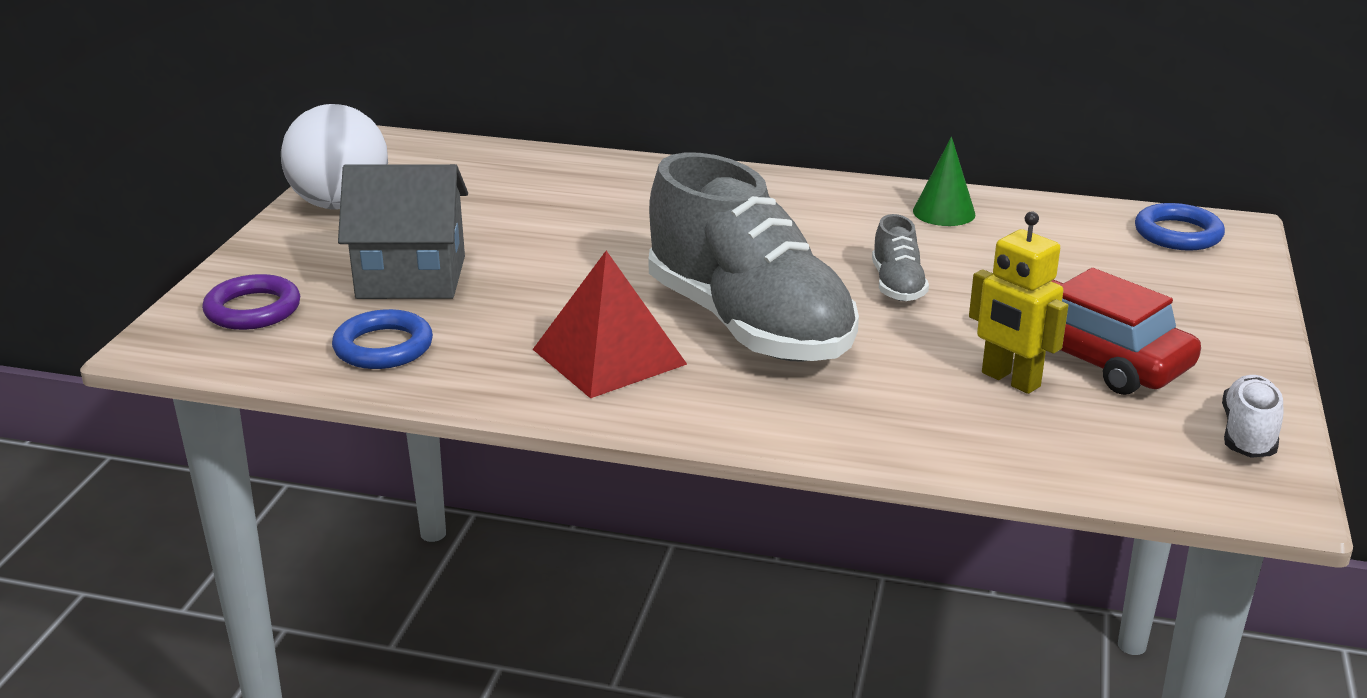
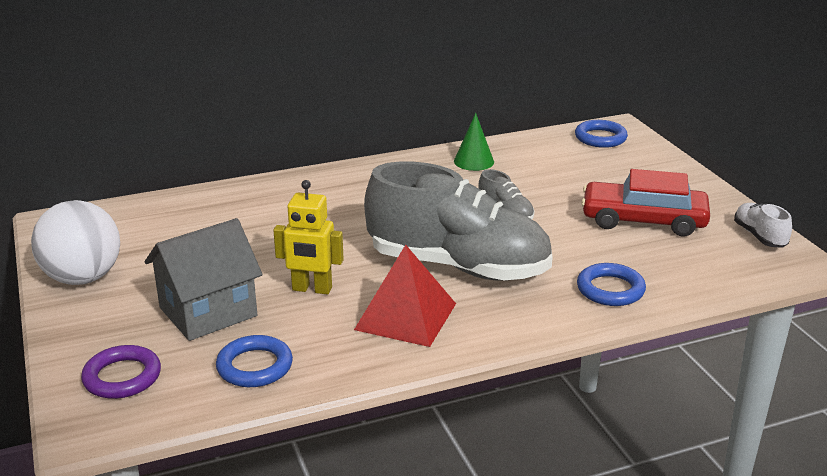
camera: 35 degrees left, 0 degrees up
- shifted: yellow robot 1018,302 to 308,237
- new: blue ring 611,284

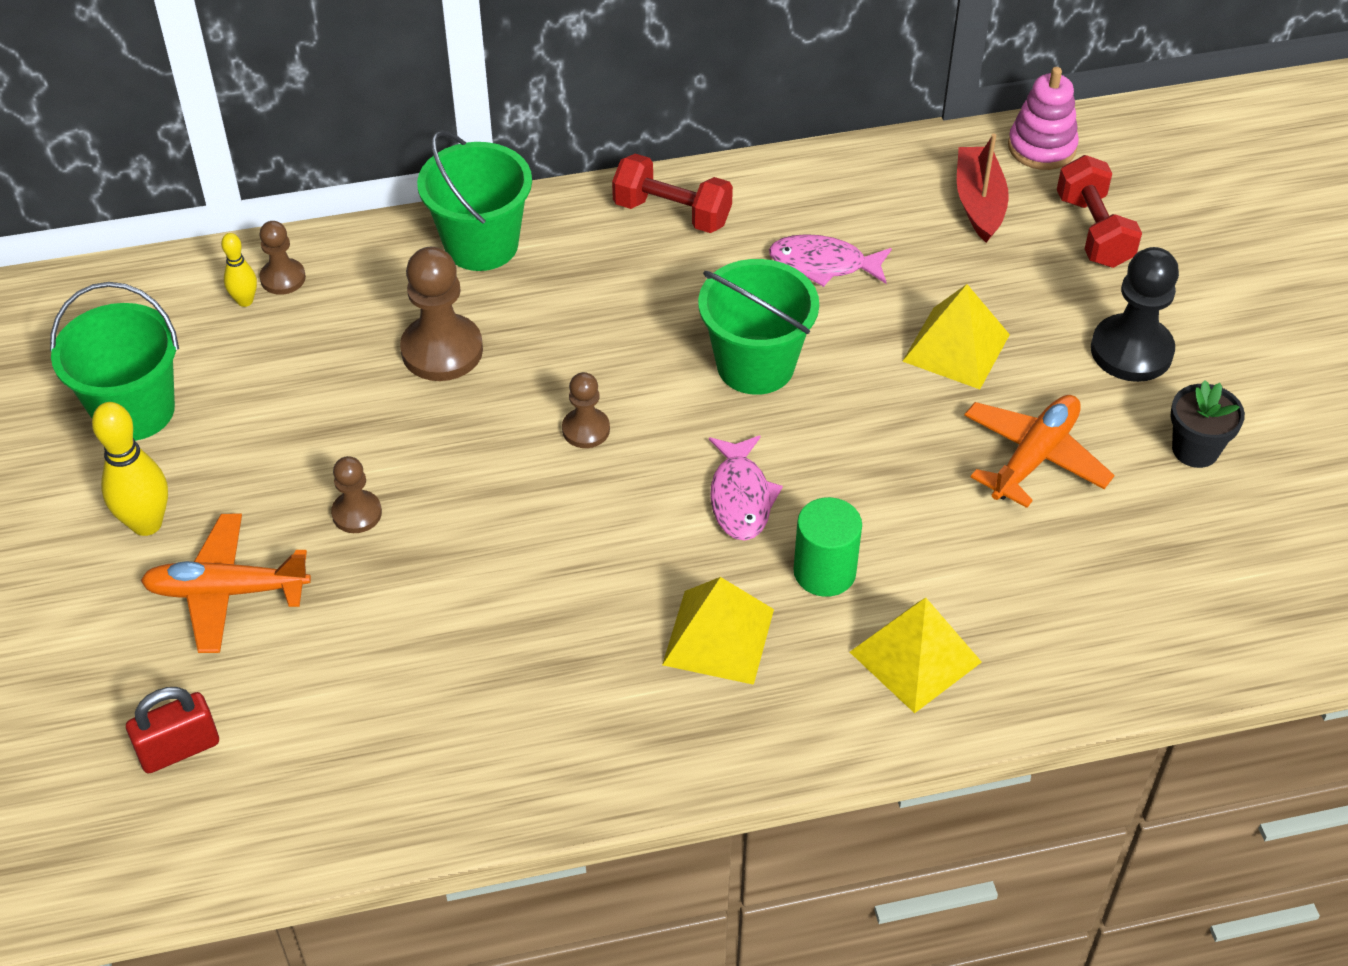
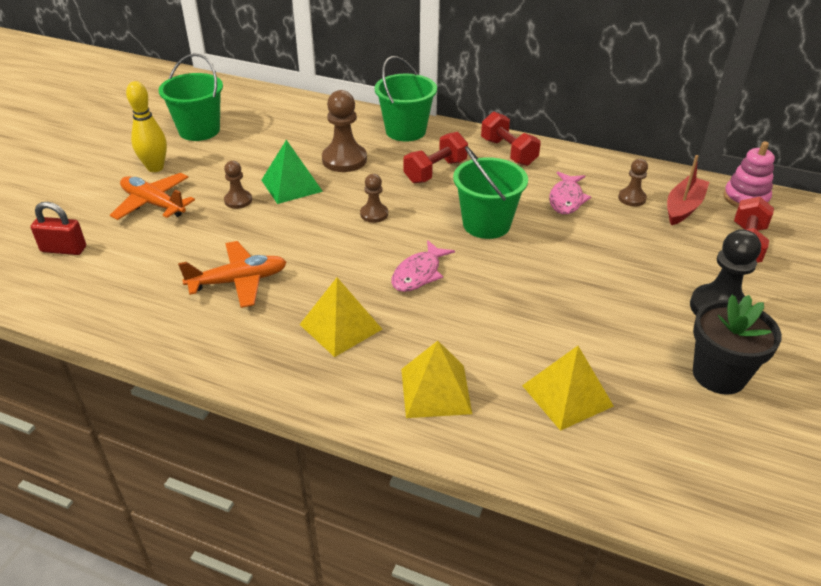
camera: 35 degrees right, 10 degrees down
- shifted: brown pawn 282,258 to 633,182
- gone: yellow bowling pin 239,270
- rotated: pink fish 830,260 = 570,193 120 degrees counterclockwise
- shifted: yellow pyramid 956,336 to 568,388
- scaled: black flower pot 1207,424 = 737,345 x1.51
- shifted: orange plane 1039,451 to 232,274
- gone: green cylinder 828,547
- new: red dumbbell 435,157
- new: green pyramid 292,172

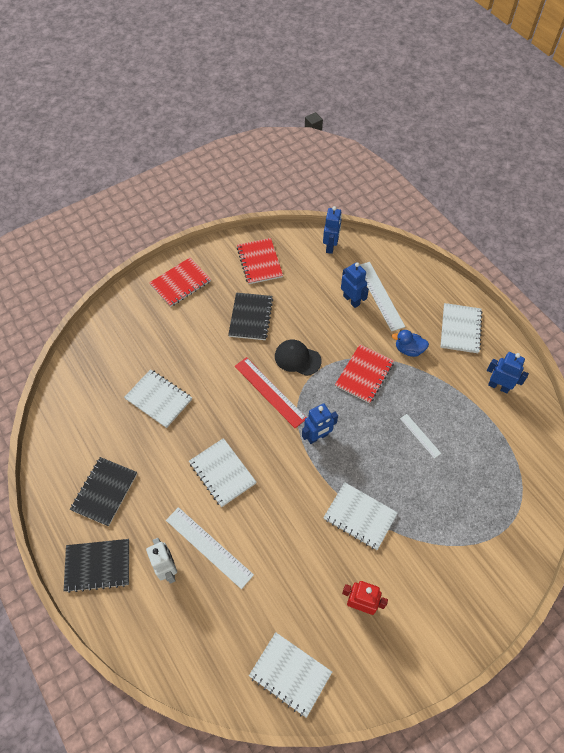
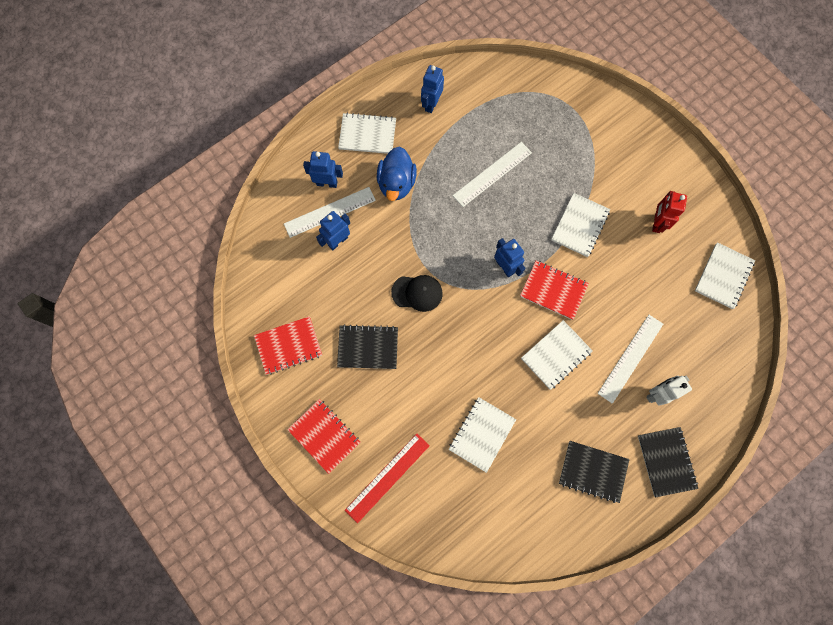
camera: 95 degrees left, 15 degrees up
- shifted: blue robot 332,230 to 323,169
- scaled: blue duck 410,343 = 397,174 x1.57
- rotated: black cap 298,358 = 417,293 105 degrees counterclockwise
- shifted: red notebook 364,374 to 554,290
- shifted: red ruler 271,392 to 387,478
- scaled: white ruler 420,436 = 492,174 x1.82

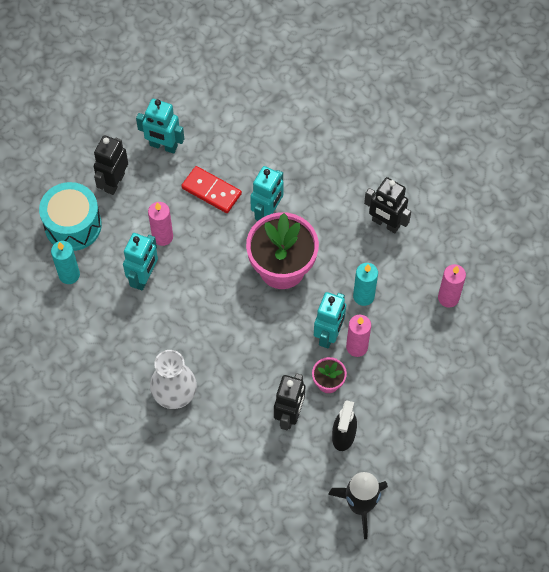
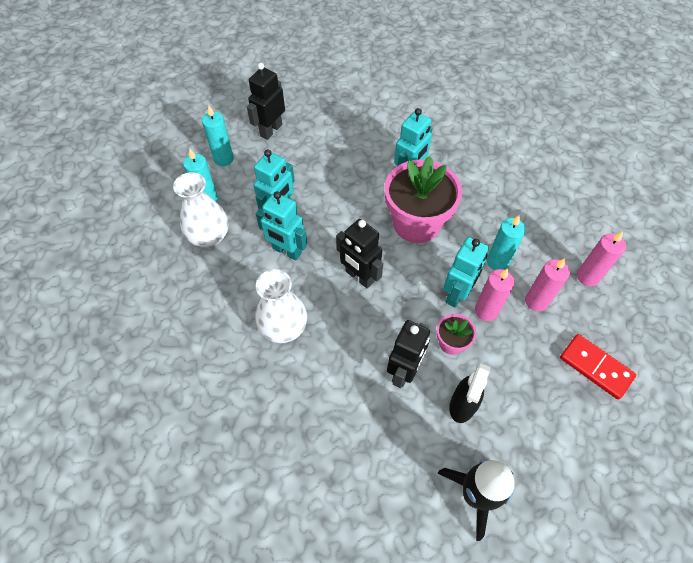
camera: 10 degrees right, 5 degrees down
- shifted: turquoise robot 160,126 to 281,226
- shifted: red domino 211,189 to 598,367
- shifted: black robot 387,205 to 359,254
- swapped: turquoise drum 70,216 to turquoise candle 218,135
- shifted: pink candle 160,224 to 547,285
- new: white vase 200,209

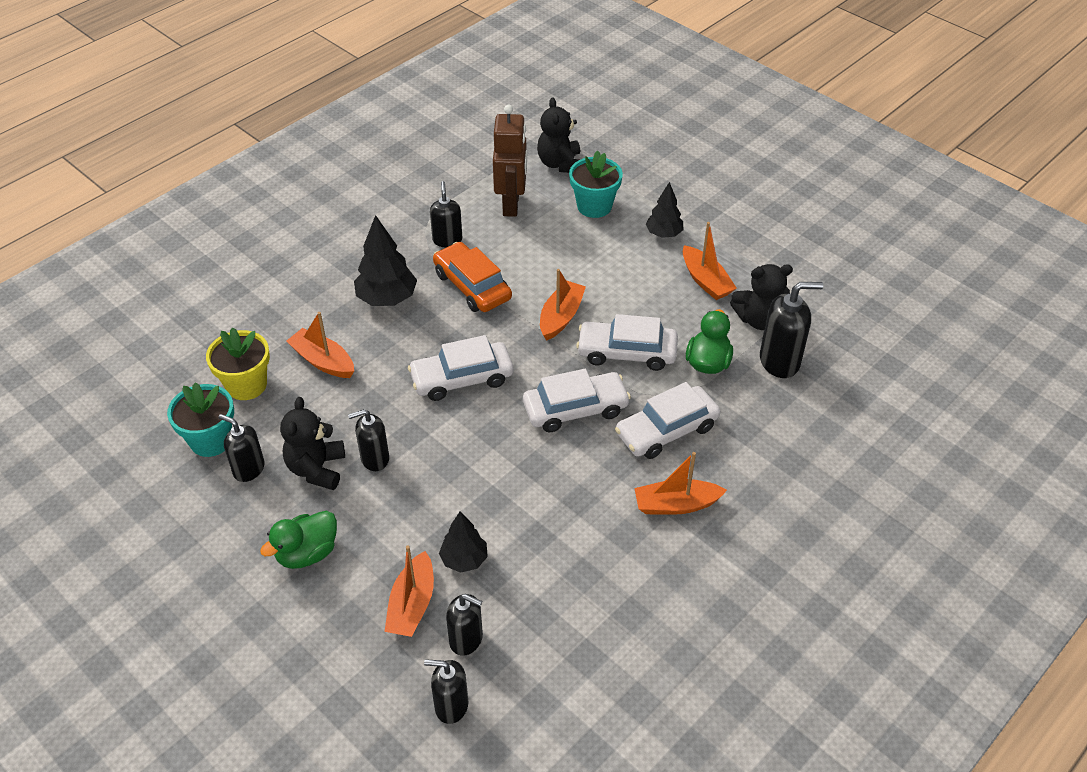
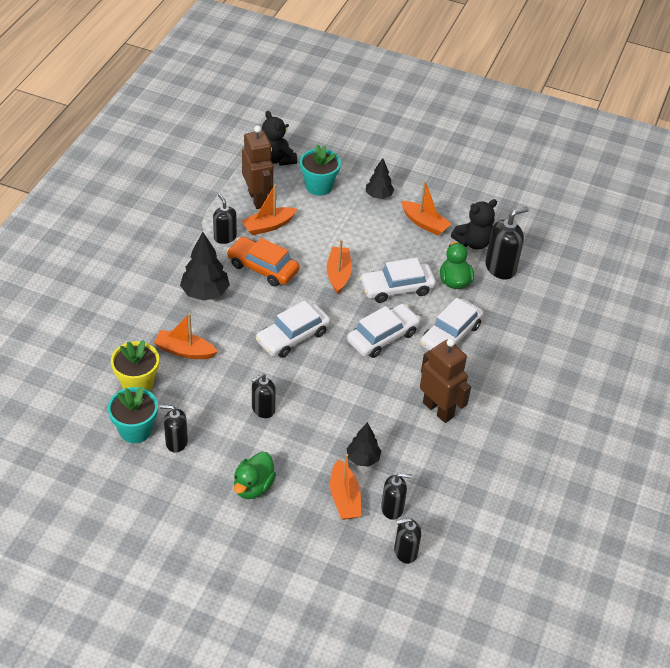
camera: 25 degrees left, 0 degrees up
- gone: black teddy bear 312,443
- shifted: orange boat 680,483 to 269,209
- new: brown robot 445,380

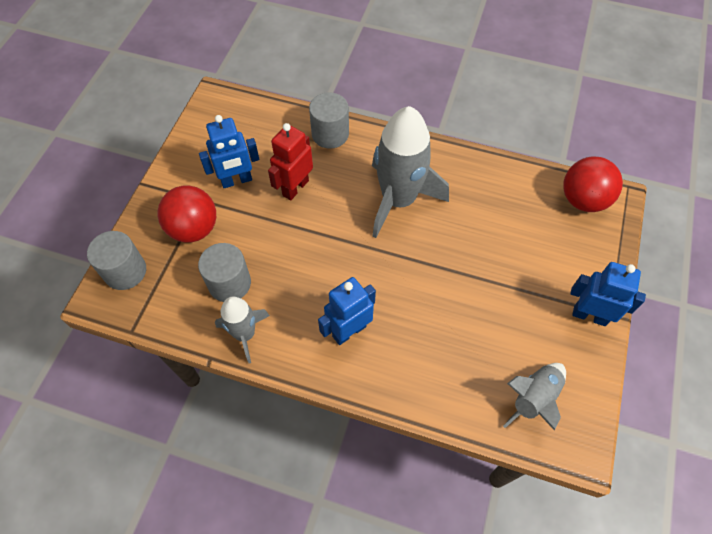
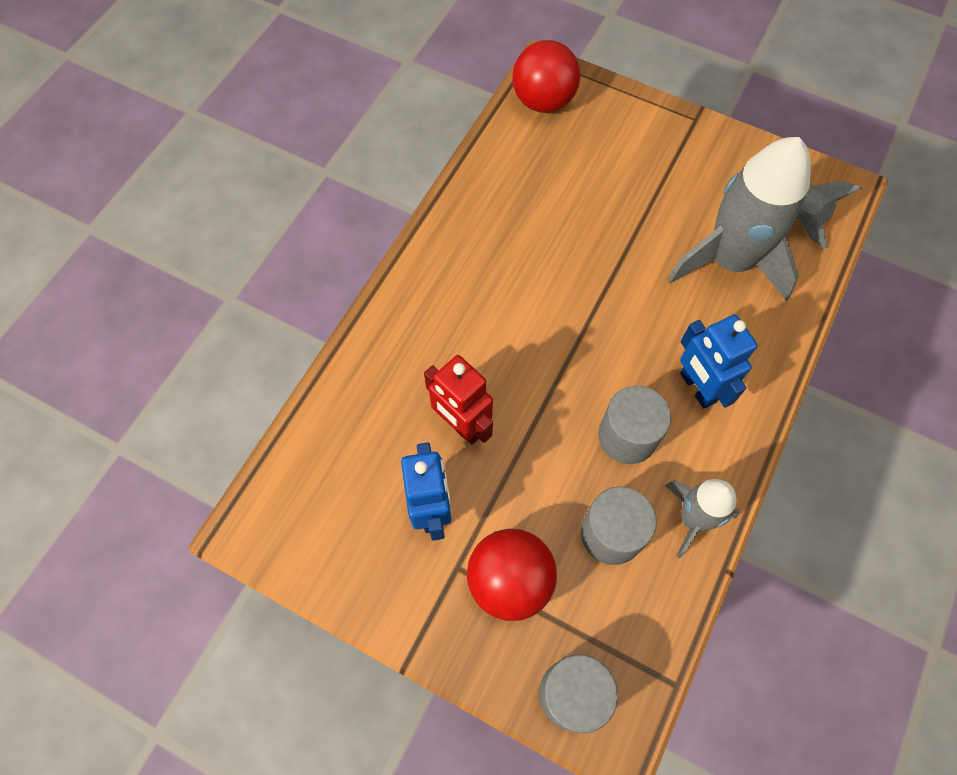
camera: 80 degrees left, 5 degrees up
- shifted: grey cylinder 329,120 to 634,425
- shifted: grey rocket 410,172 to 739,219
- gone: blue robot 608,294

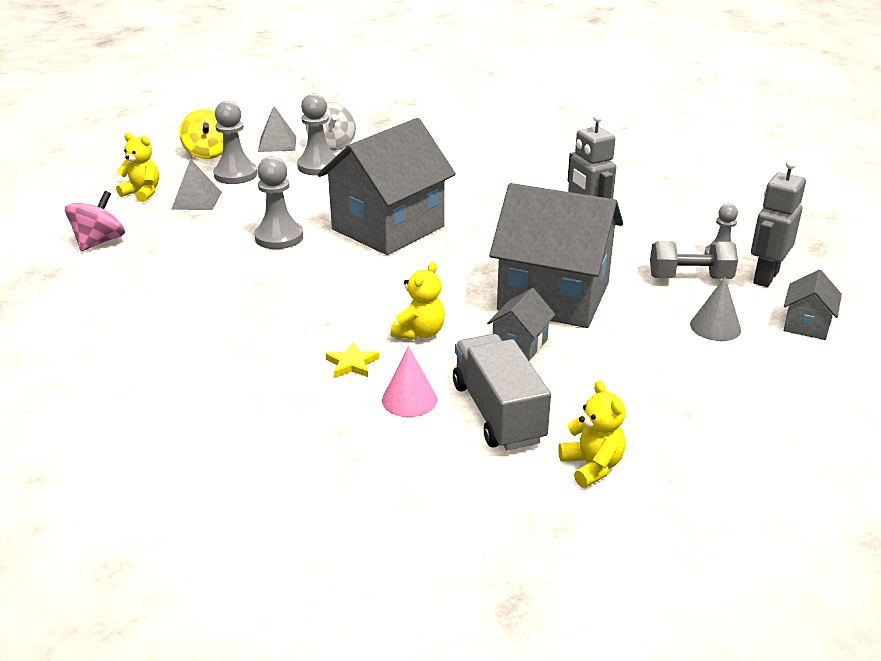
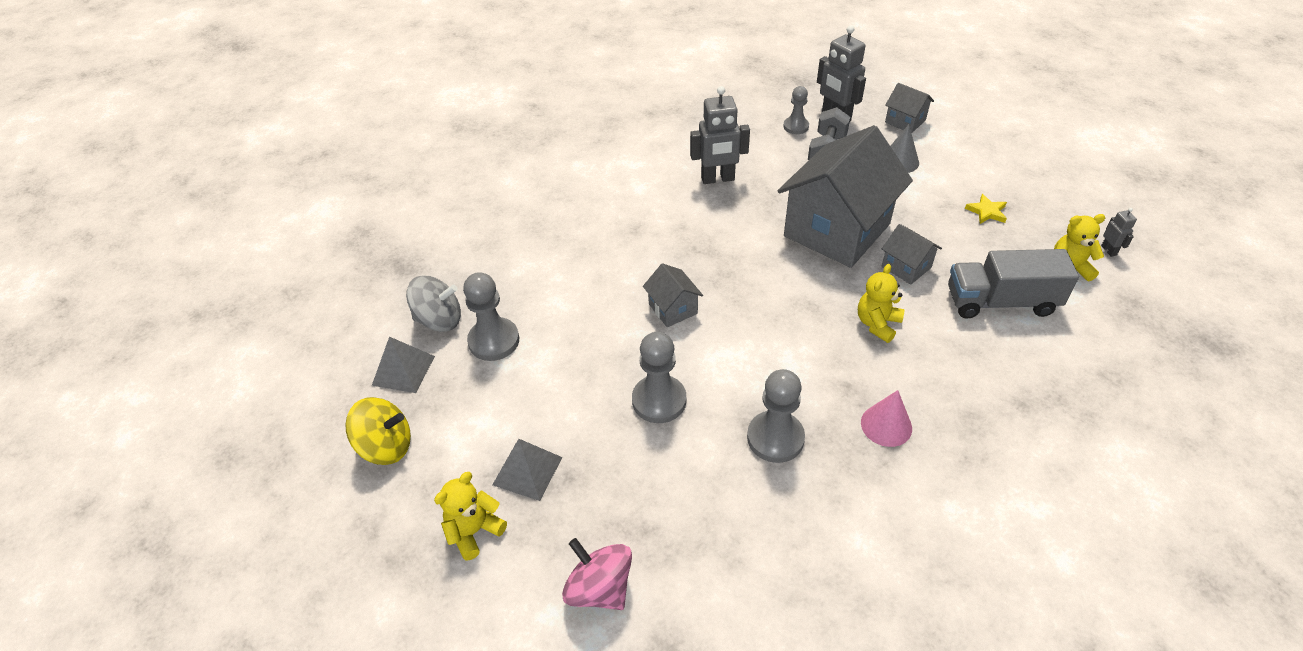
camera: 70 degrees left, 15 degrees up
- shifted: grey pawn 235,142 to 776,416
- scaled: grey house 386,186 = 673,295 x0.43
- rotated: yellow teddy bear 418,301 = 881,303 105 degrees counterclockwise
- shifted: yellow star 352,360 to 986,209
- shifted: pink cone 409,381 to 886,418
- new: grey robot 1119,232

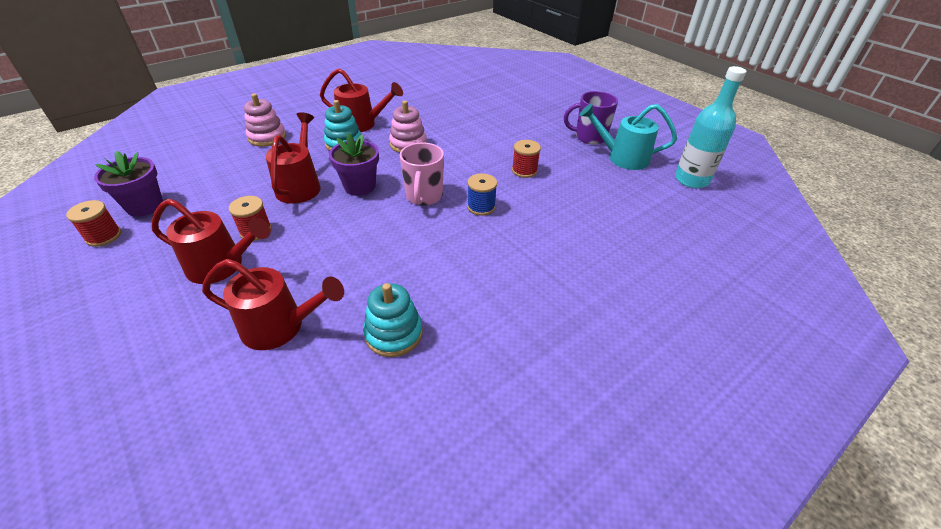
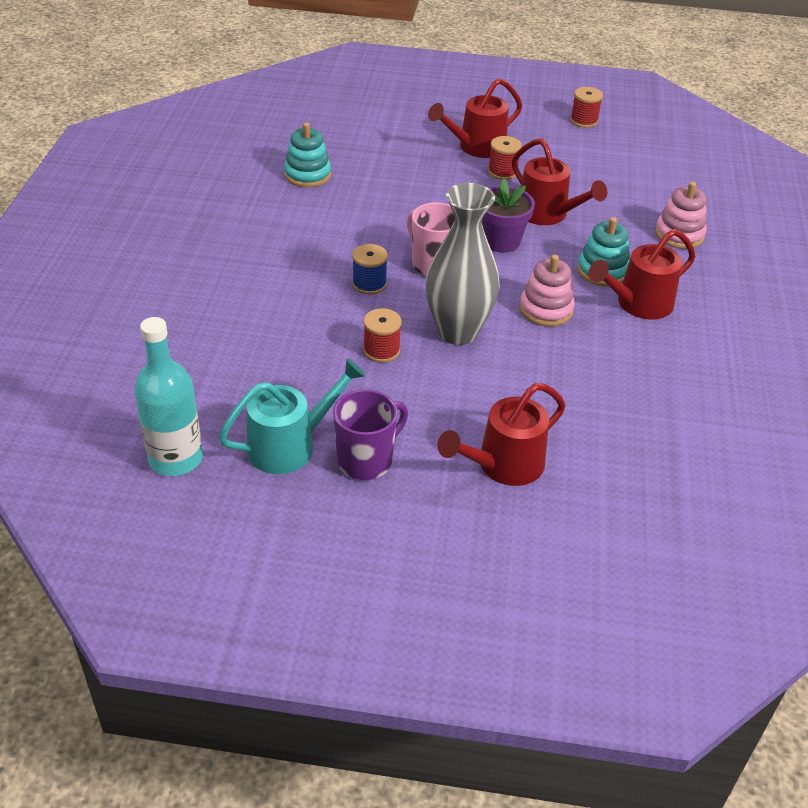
camera: 135 degrees right, 0 degrees up
- gone: purple flower pot 128,184
- shifted: red watering can 273,304 to 501,434
- new: grey vase 462,264

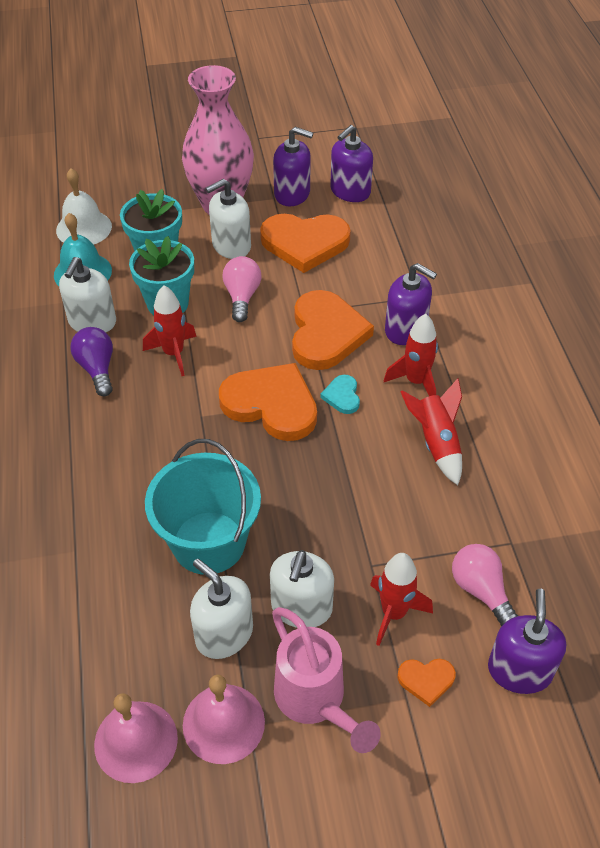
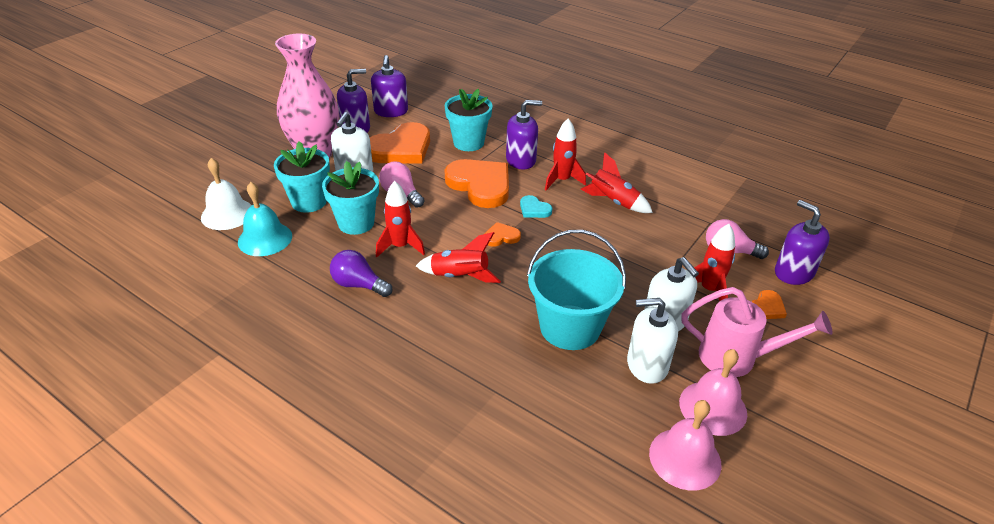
camera: 45 degrees left, 10 degrees down
- gone: white soap dispenser 87,294
- scaled: orange heart 268,402 = 503,234 x0.45
- new: turquoise flower pot 469,120
- new: red rocket 458,257

